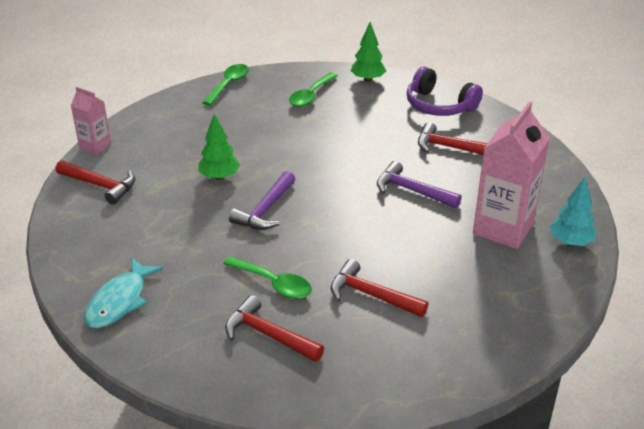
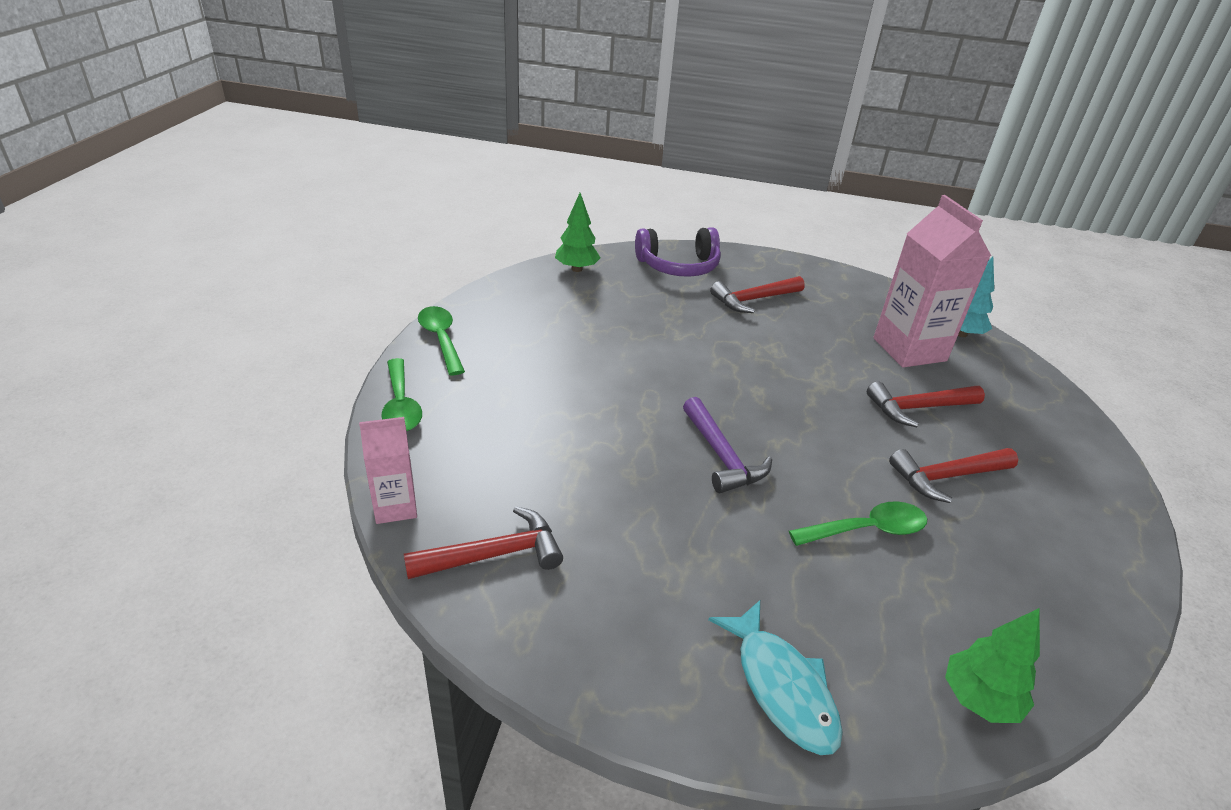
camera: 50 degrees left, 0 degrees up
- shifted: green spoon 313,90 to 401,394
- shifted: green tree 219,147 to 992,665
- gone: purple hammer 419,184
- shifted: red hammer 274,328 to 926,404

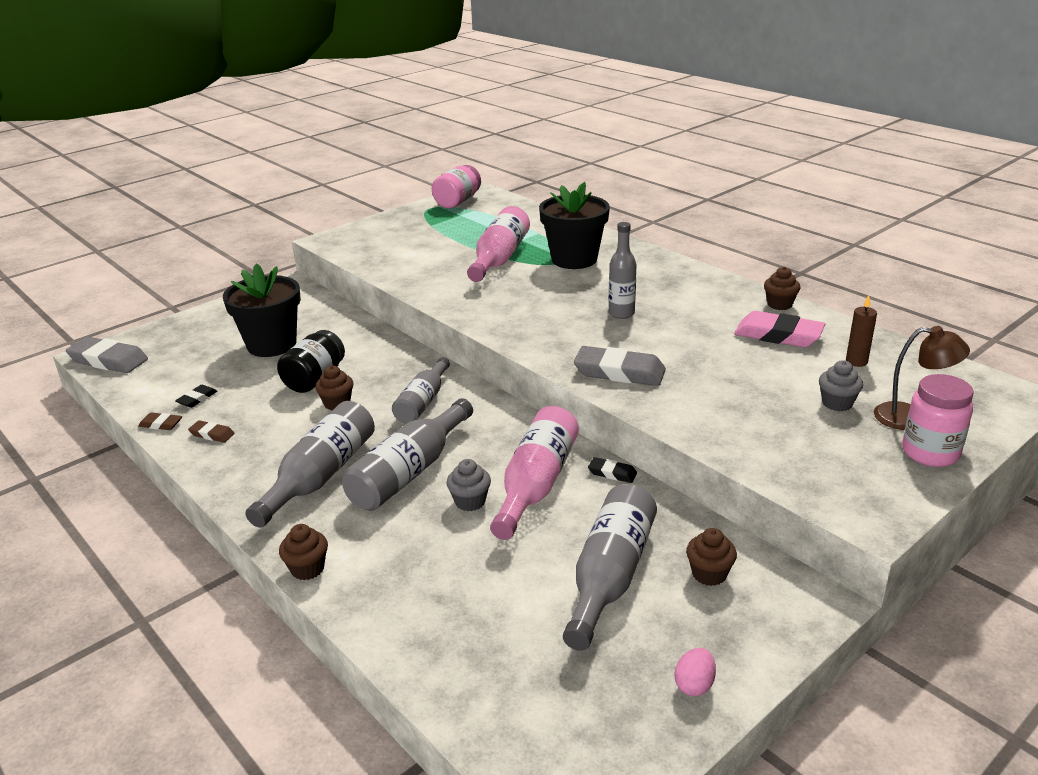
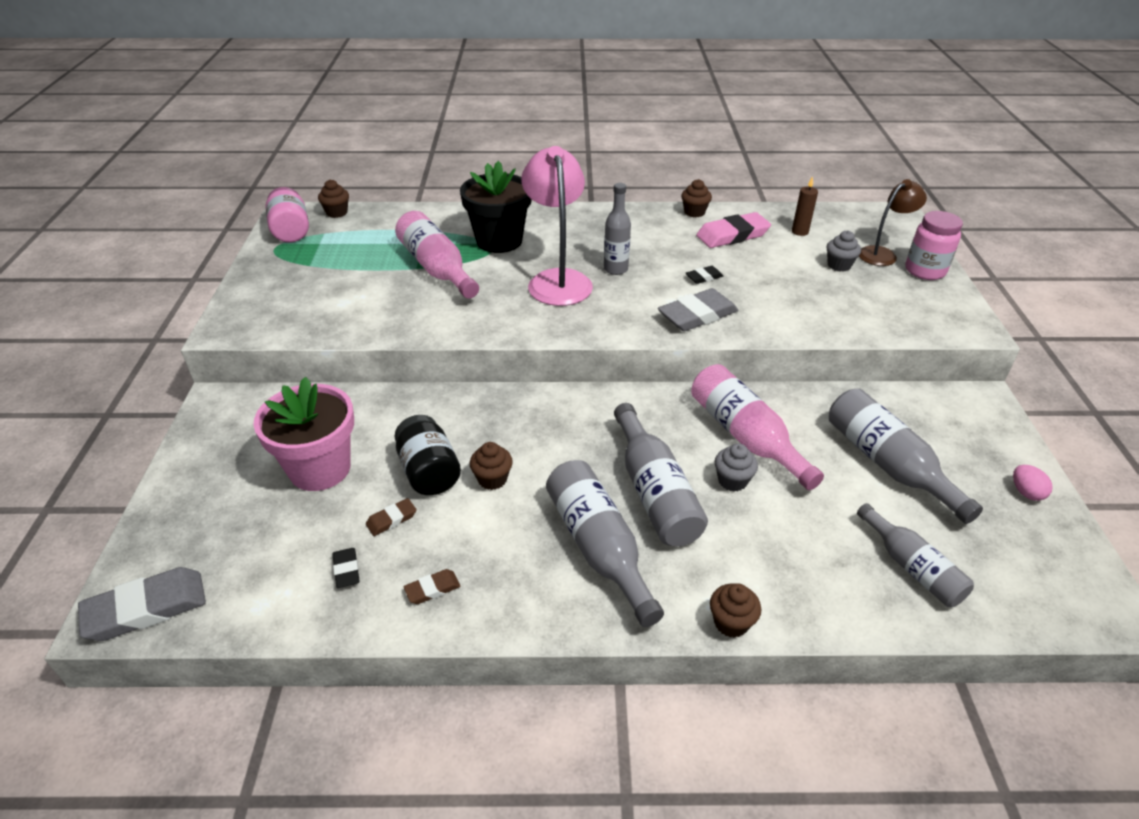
camera: 50 degrees left, 10 degrees up
- repainted: black flower pot 262,310 to pink flower pot 303,434
- shifted: grey bottle 421,390 to 915,555
- shifted: brown eraser 160,421 to 391,517
- shifted: black eraser 612,470 to 704,275
- shifted: brown cupcake 711,557 to 333,199
- new: pink lamp 557,226

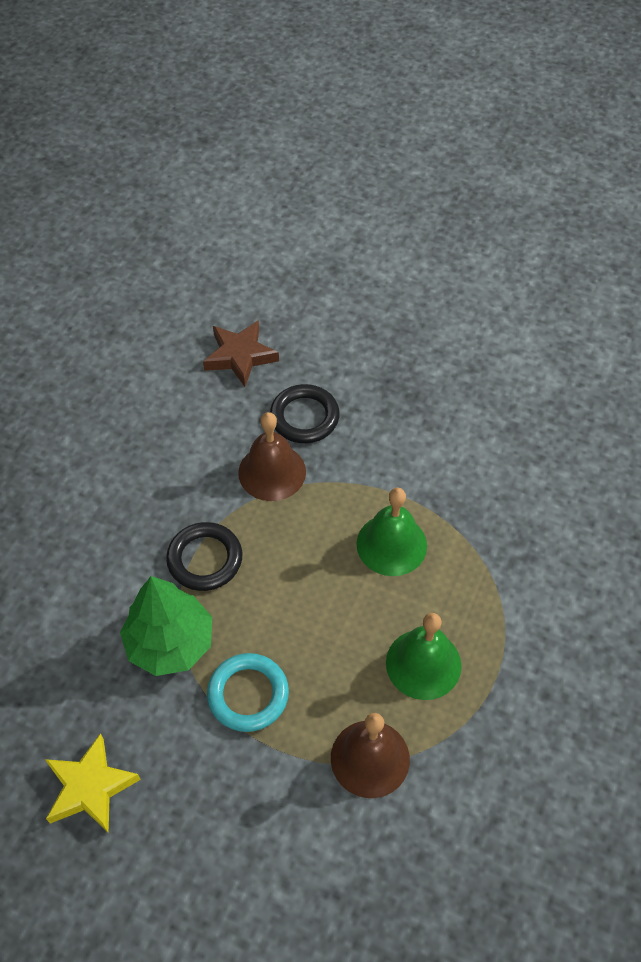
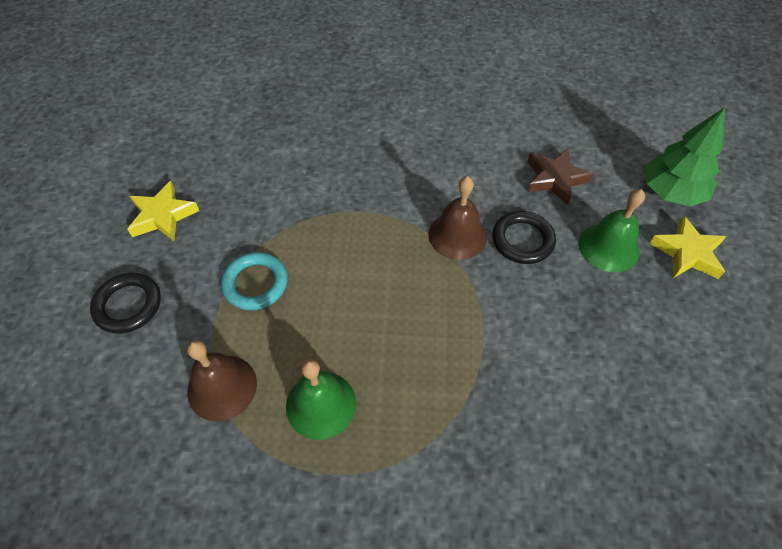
camera: 70 degrees right, 0 degrees up
- shifted: green bell 391,532 to 612,230
- shifted: black ring 204,556 to 125,303
- shifted: green tree 166,626 to 685,157
- new: yellow star 688,247

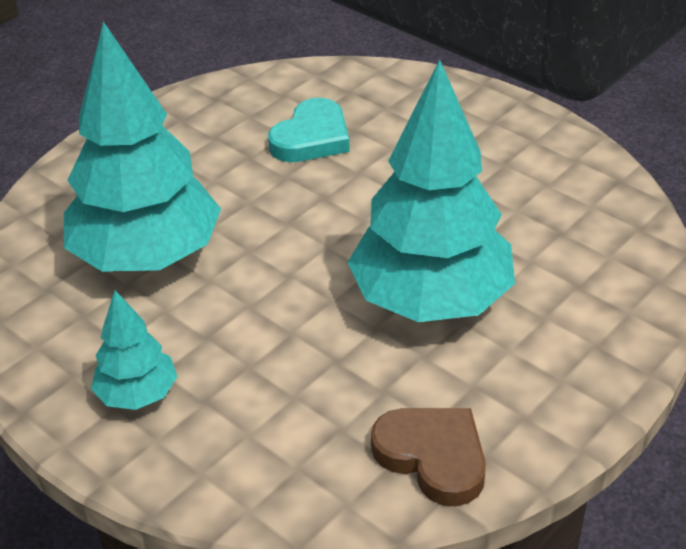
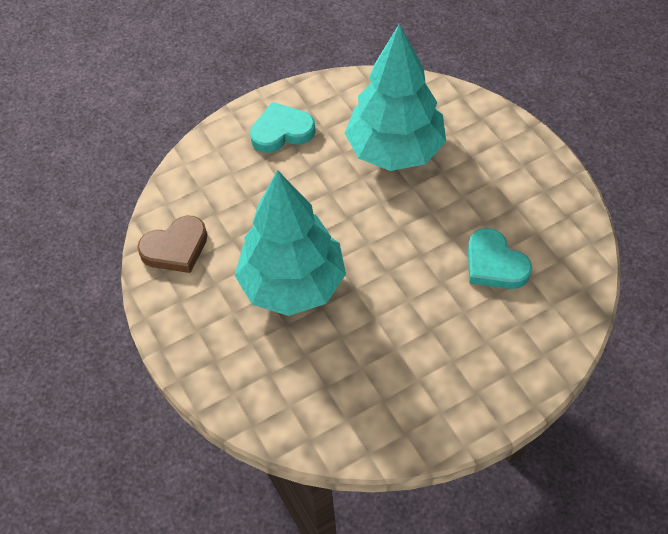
camera: 110 degrees right, 15 degrees up
- swapped: turquoise tree 134,350 to turquoise heart 283,127

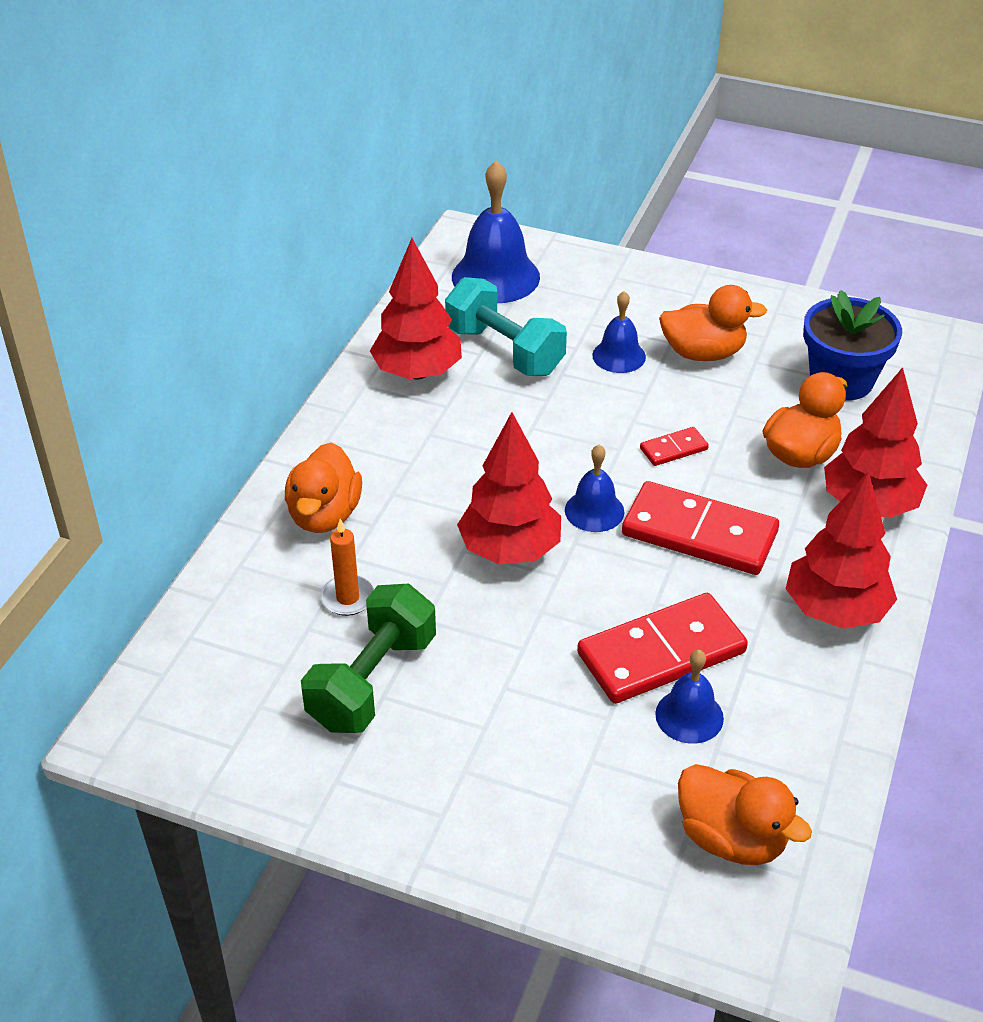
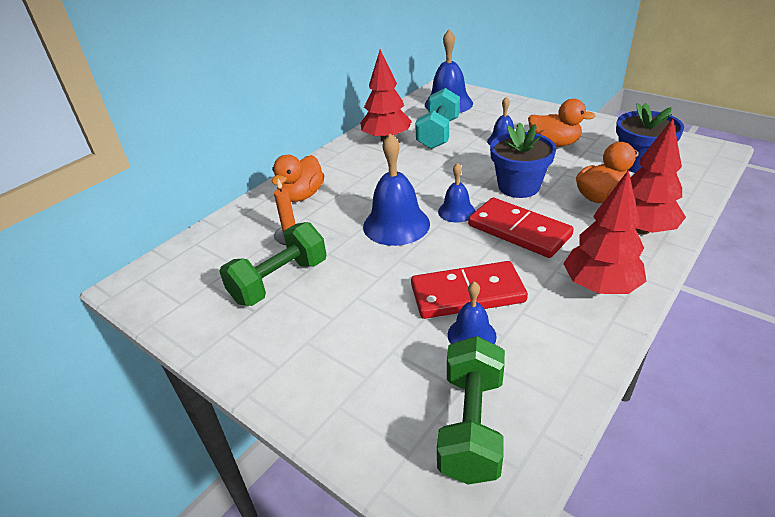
camera: 20 degrees right, 5 degrees down
- rotated: turquoise dumbbell 506,326 = 437,118 45 degrees clockwise
- swapped: red tree 509,488 to blue bell 396,189
- swapped: red domino 674,446 to blue flower pot 523,160
- swapped: orange duck 745,814 to green dumbbell 471,410

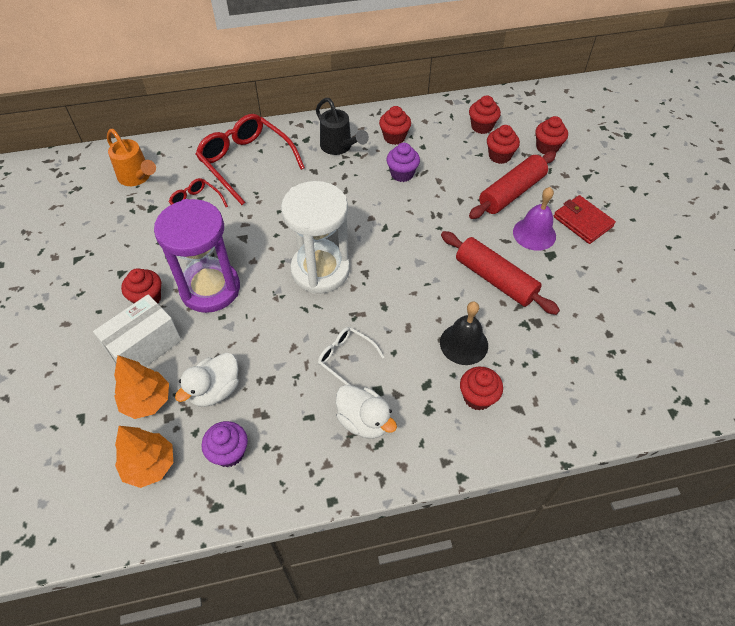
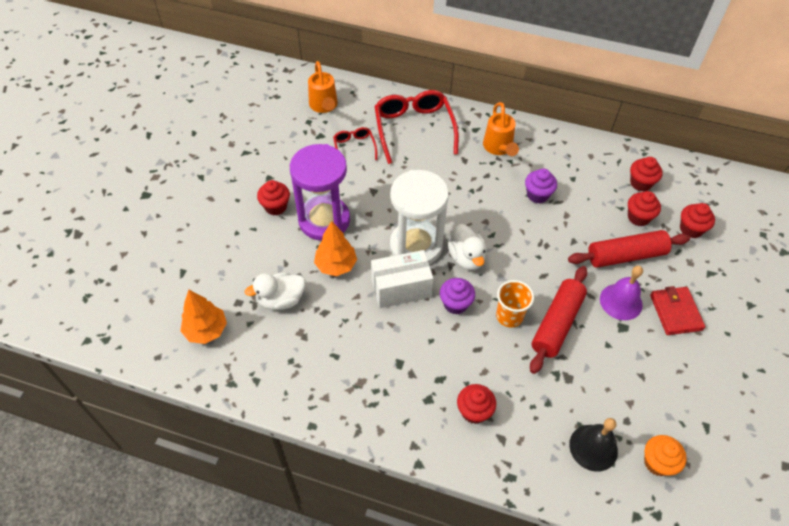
camera: 30 degrees right, 0 degrees up
- repainted: black watering can 342,126 to orange watering can 501,129
- gone: red cupcake 395,125
- rotated: red rolling pin 500,273 = 558,320 45 degrees clockwise
- shifted: white box 137,330 to 402,279
- shifted: black bell 464,333 to 593,445
- gone: white glasses 351,356
- shifted: orange tree 141,387 to 335,248
- shifted: white duck 366,412 to 467,247
- shifted: purple cupcake 224,444 to 457,296
- new: orange cup 515,303
- new: orange cupcake 665,455

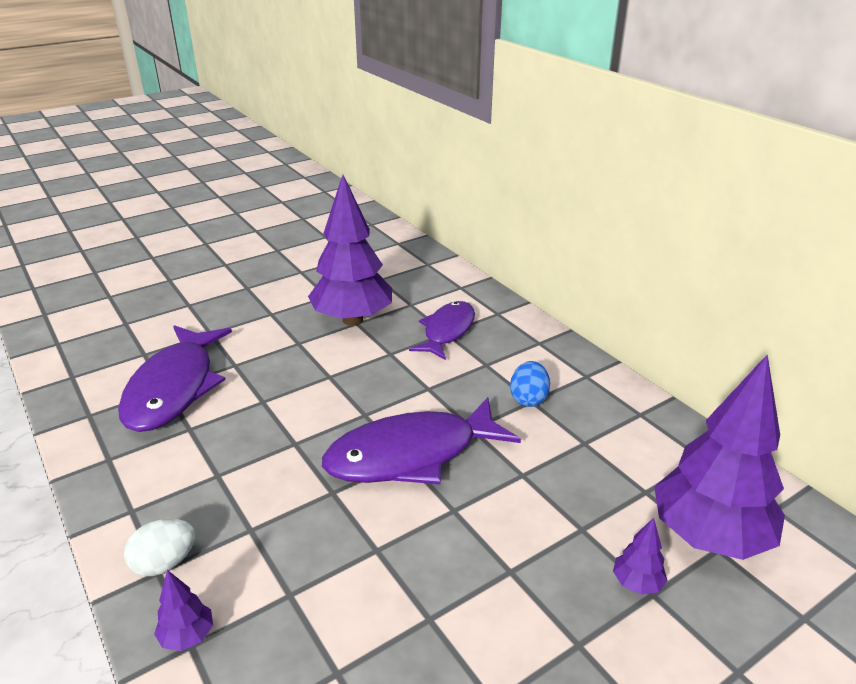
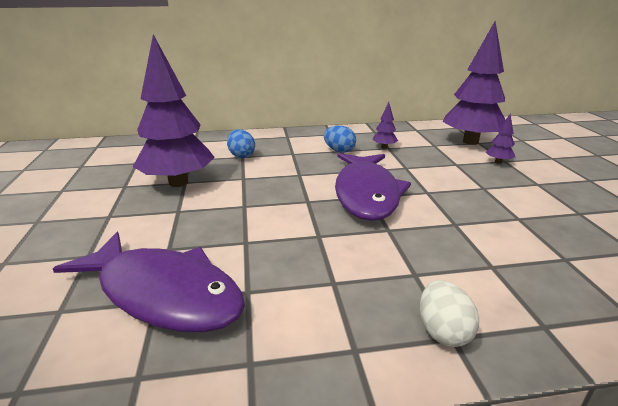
camera: 65 degrees left, 5 degrees down
- swapped: purple fish 442,330 to blue egg 241,143
- shifted: purple tree 183,610 to 385,125

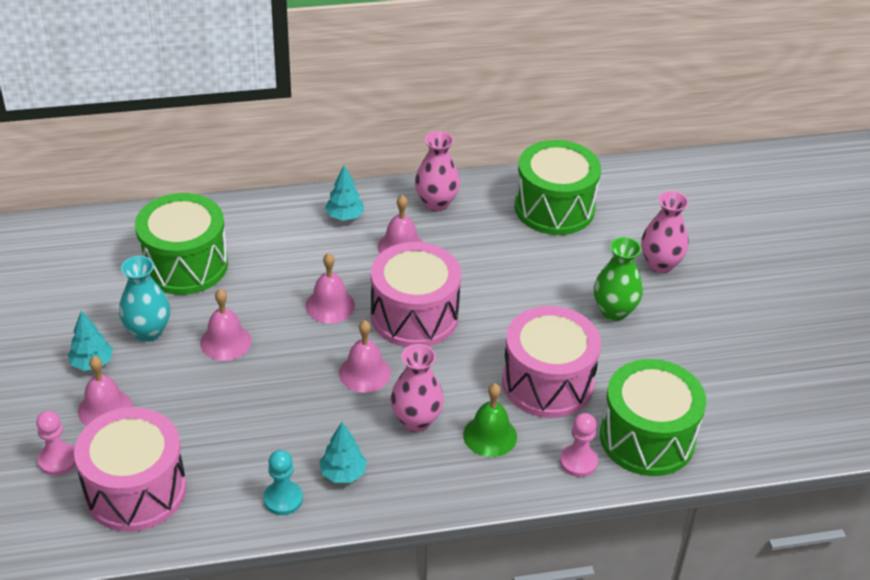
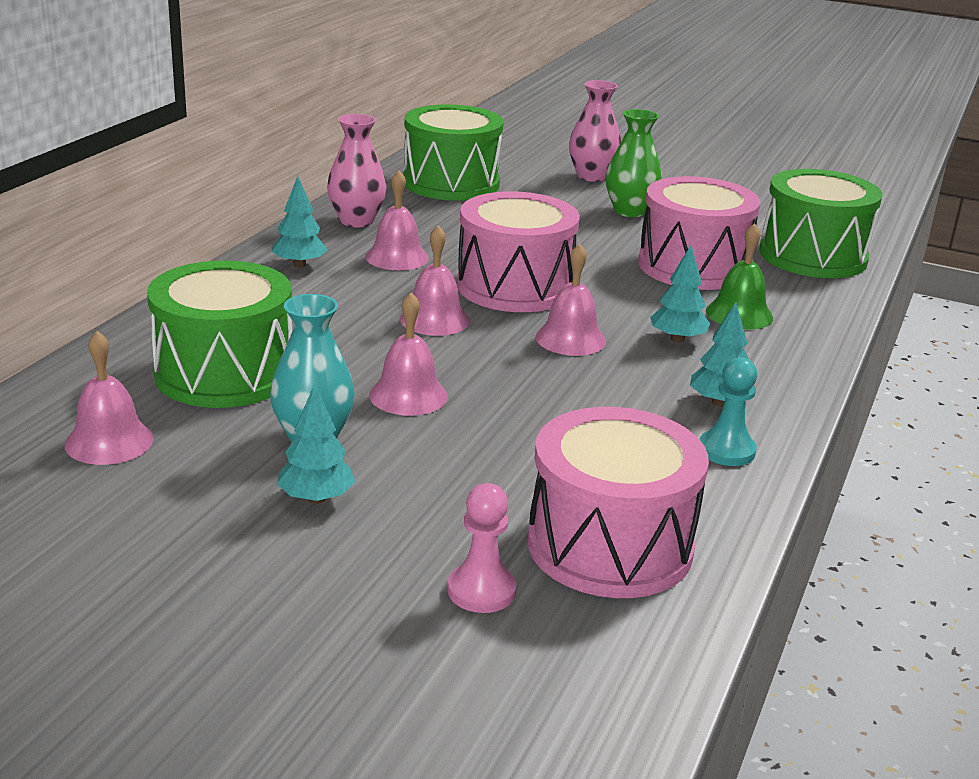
camera: 55 degrees left, 15 degrees down
- swapped: pink vase 417,388 to turquoise tree 680,294
- shifted: pink bell 105,391 to 109,398
- gone: pink pawn 579,445

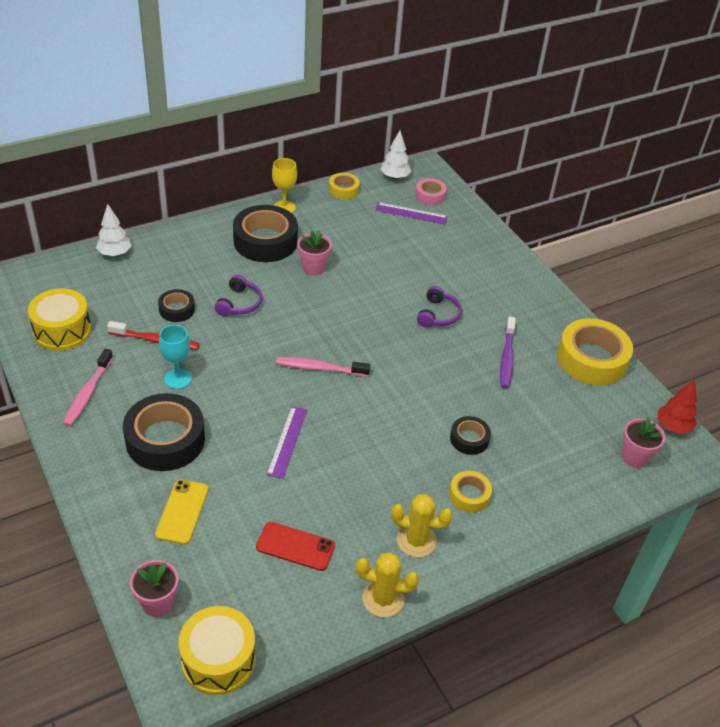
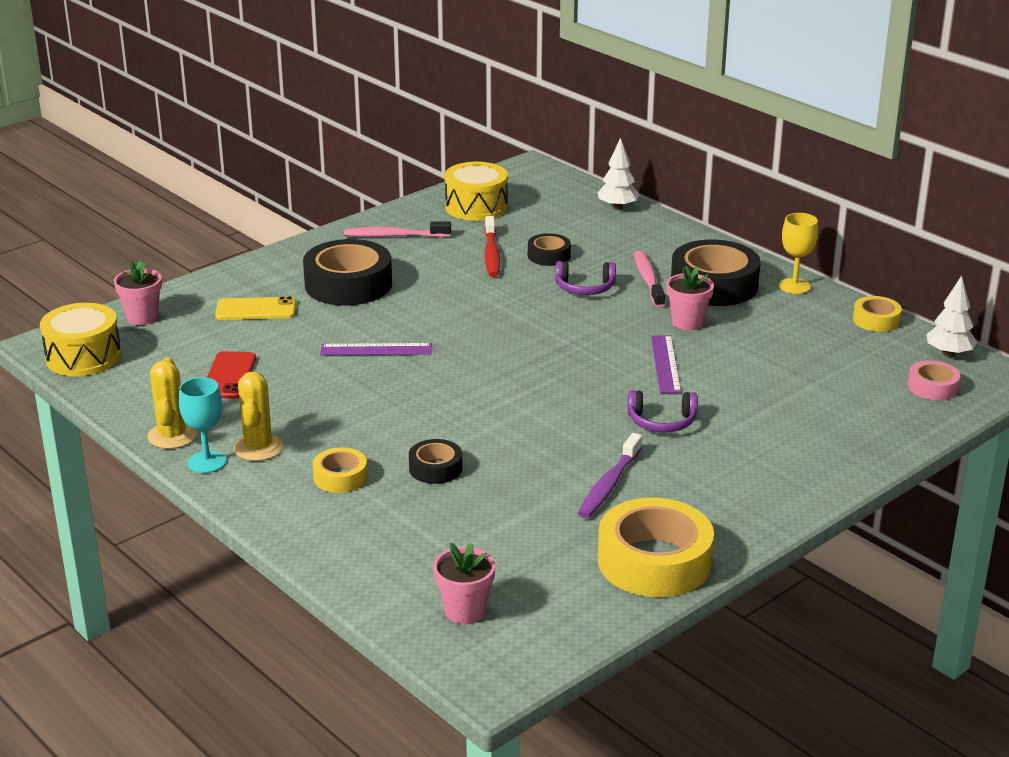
camera: 80 degrees right, 15 degrees down
- shifted: purple ruler 411,213 to 666,364
- rotated: purple toothbrush 508,352 = 610,475 60 degrees counterclockwise
- shifted: turquoise goblet 175,357 to 202,425
- shifted: pink toothbrush 323,367 to 649,279
- gone: red tree 677,406

